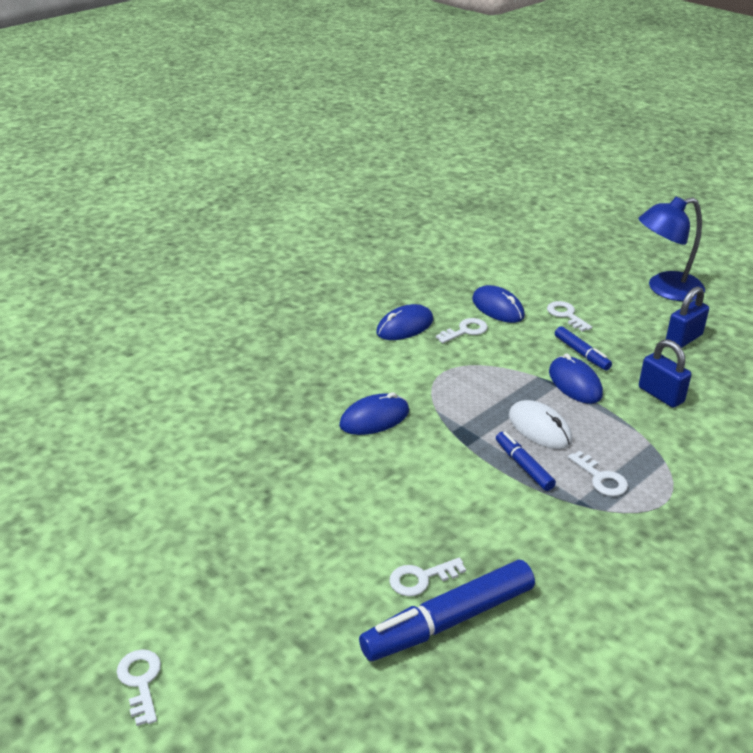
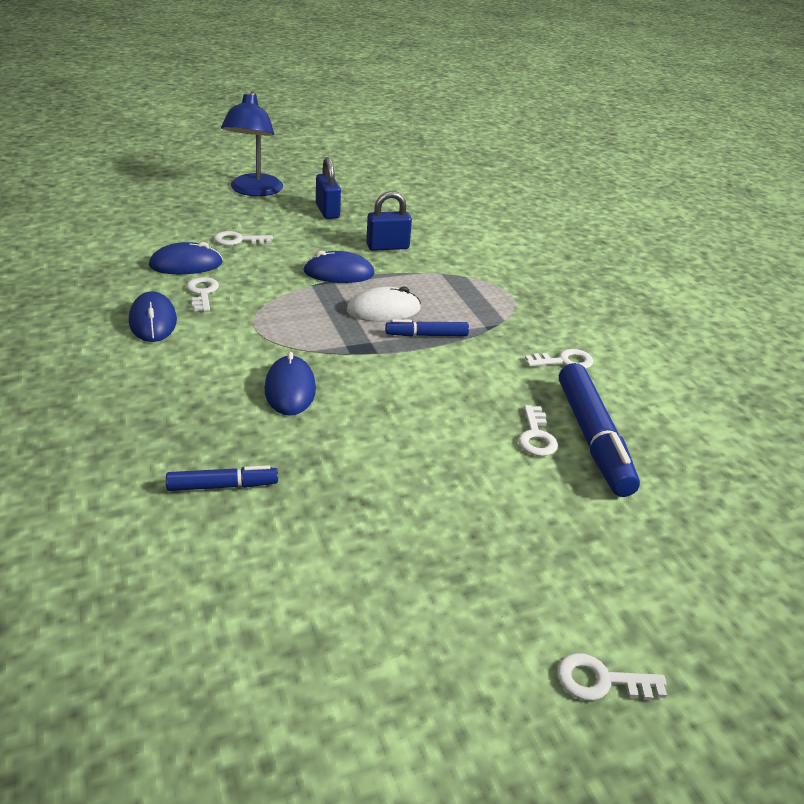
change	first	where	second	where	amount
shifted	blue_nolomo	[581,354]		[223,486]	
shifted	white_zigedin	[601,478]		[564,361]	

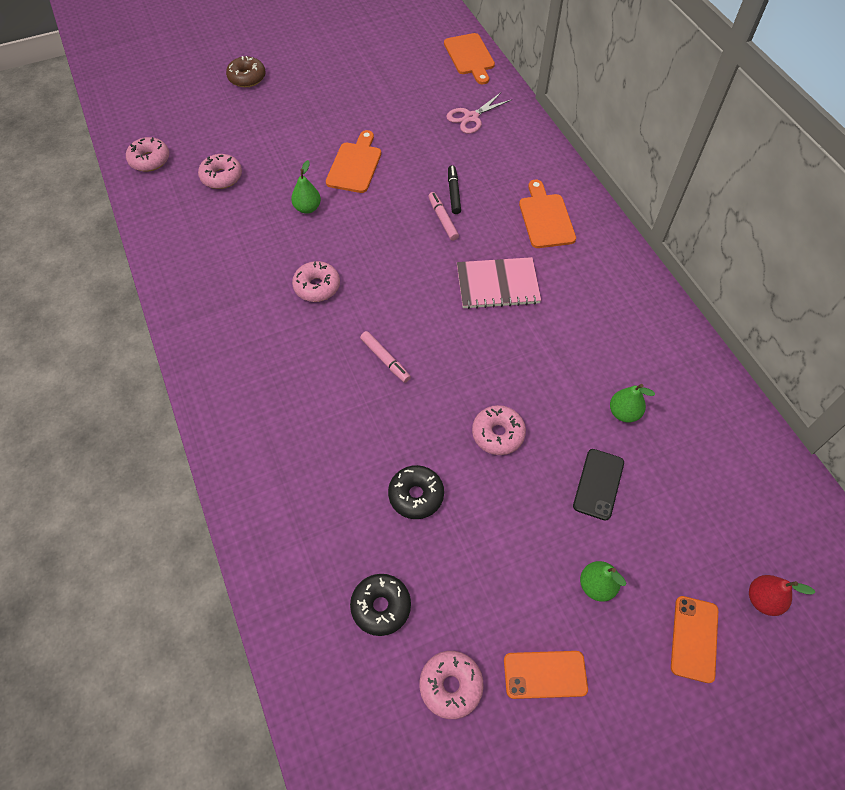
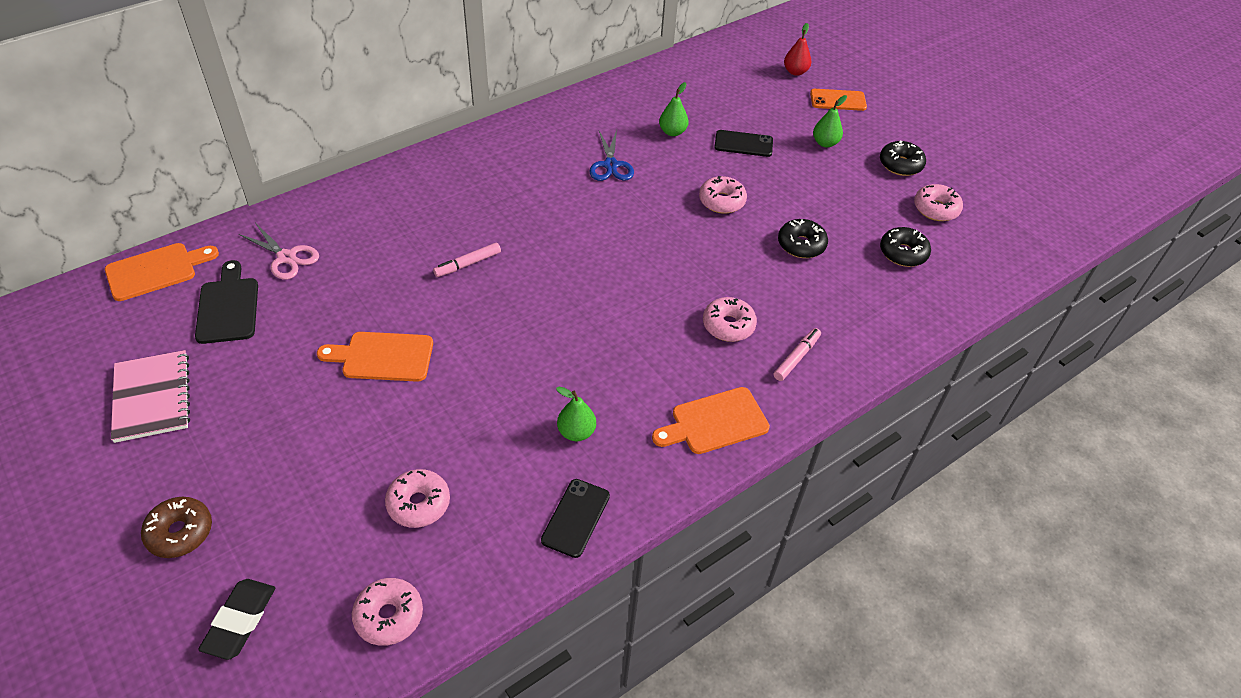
change	first	where	second	where	amount
shifted	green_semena	[307,208]		[576,432]	
gone	black_nolomo	[453,193]			
shifted	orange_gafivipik	[545,218]		[715,422]	
shifted	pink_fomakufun	[497,285]		[152,397]	
shifted	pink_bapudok	[317,287]		[728,325]	
shifted	pink_nolomo	[385,359]		[796,358]	
swapped	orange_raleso	[545,674]	black_bapudok	[900,164]	
new			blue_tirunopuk	[611,165]	
new			black_gafivipik	[228,307]	
new			black_raleso	[576,518]	
new			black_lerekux	[240,621]	

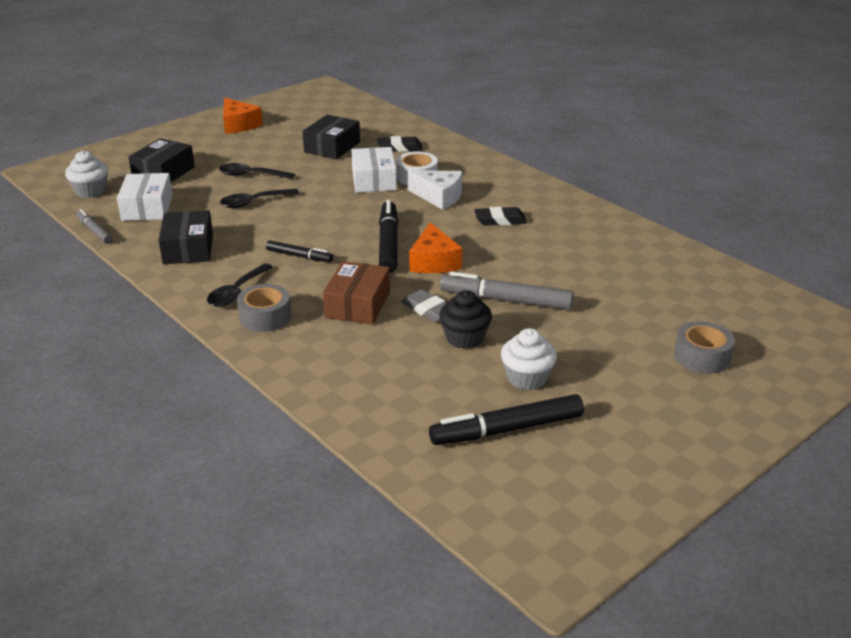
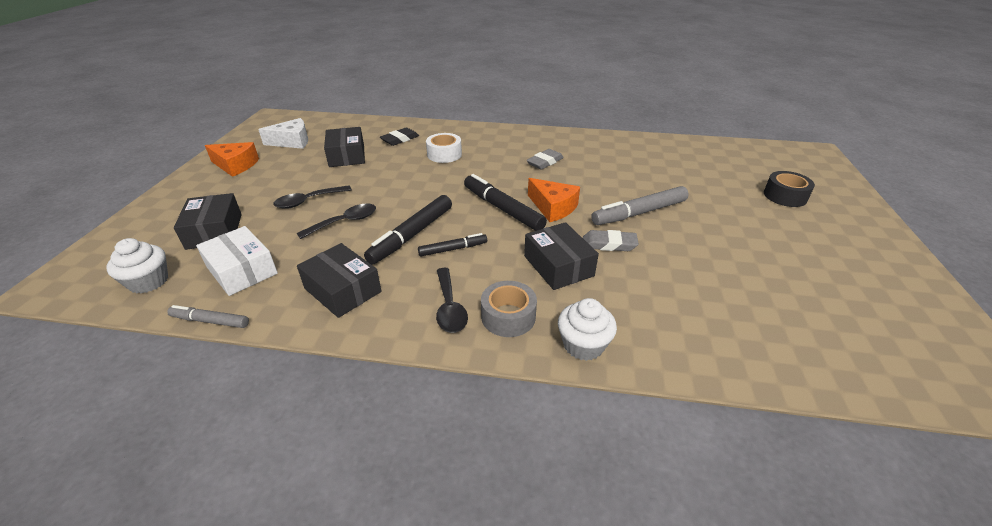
change	first	where	second	where	amount
gone	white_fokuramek	[374,180]			
shifted	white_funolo	[439,196]		[292,142]	
rotated	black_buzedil	[254,202]		[345,222]	150 degrees counterclockwise
repainted	black_lerekux	[500,220]	grey_lerekux	[545,162]	
repainted	brown_fokuramek	[358,304]	black_fokuramek	[558,266]	
gone	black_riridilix	[465,338]			
repainted	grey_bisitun	[702,357]	black_bisitun	[785,196]	
shifted	white_riridilix	[527,378]		[583,345]	
shifted	black_nolomo	[507,430]		[412,235]	

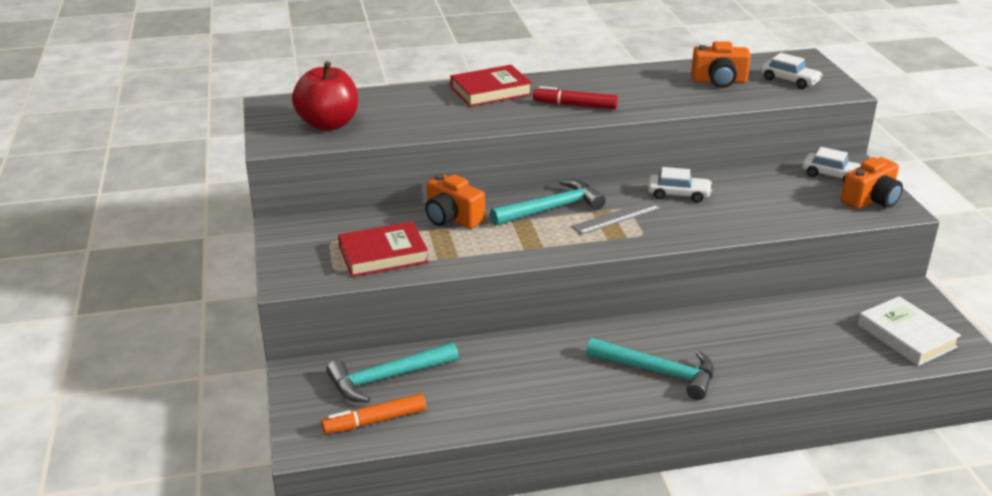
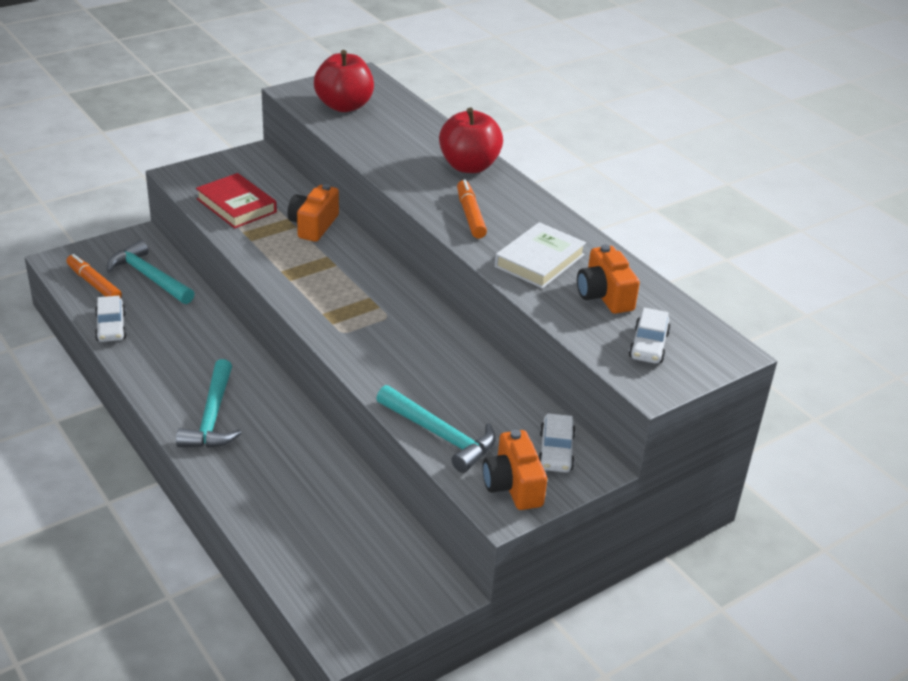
change	first	where	second	where	amount
swapped	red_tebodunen	[490,91]	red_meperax	[469,166]	
repainted	red_nolomo	[575,105]	orange_nolomo	[470,215]	
rotated	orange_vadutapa	[871,200]		[513,486]	45 degrees clockwise
shifted	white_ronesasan	[678,194]		[111,327]	
shifted	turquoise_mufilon	[551,208]		[439,435]	
gone	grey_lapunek	[616,217]			
shifted	white_tebodunen	[906,336]		[539,260]	

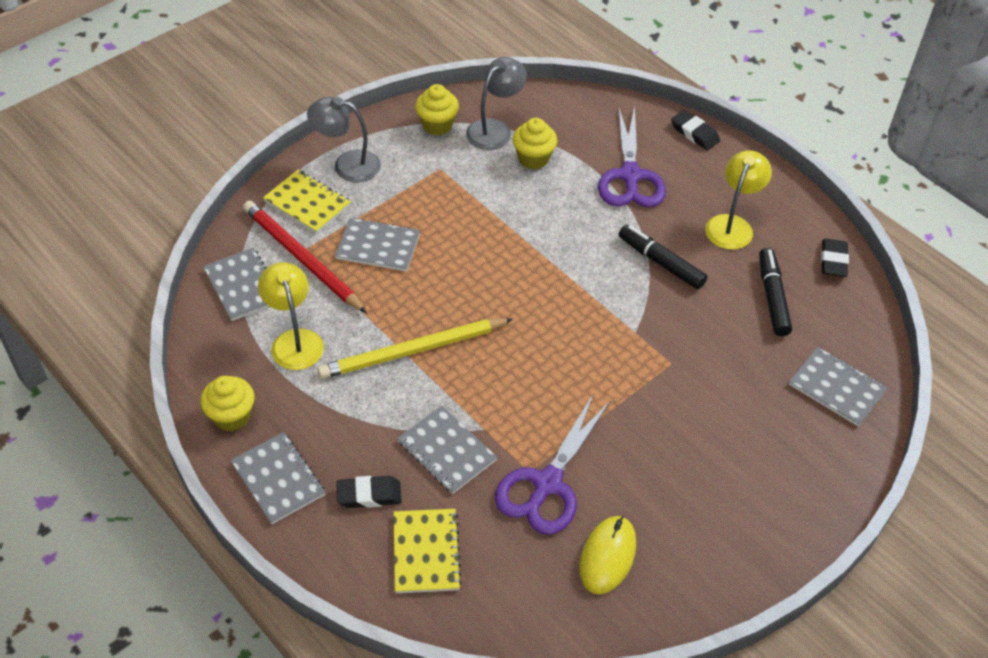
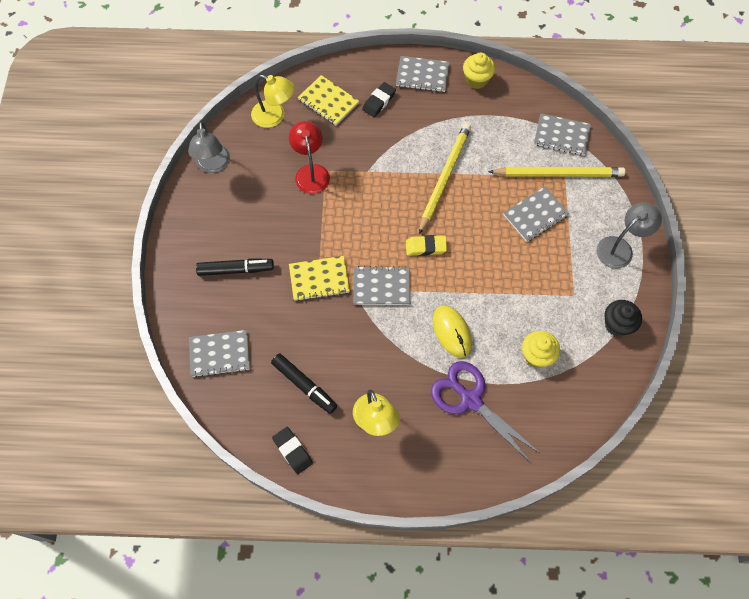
change	first	where	second	where	amount
shifted	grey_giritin	[495,129]		[213,165]	
repainted	yellow_riridilix	[437,125]	black_riridilix	[617,325]	
gone	black_lerekux	[694,133]			
shifted	yellow_fomakufun	[307,203]		[319,279]	
repainted	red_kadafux	[302,258]	yellow_kadafux	[558,174]	
shifted	black_nolomo	[661,263]		[235,269]	
shifted	yellow_giritin	[294,340]		[274,116]	
swapped	purple_tirunopuk	[547,484]	red_giritin	[311,172]	
shifted	grey_fomakufun	[447,451]		[381,287]	
shifted	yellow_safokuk	[607,556]		[452,332]	
new			yellow_lerekux	[426,247]	

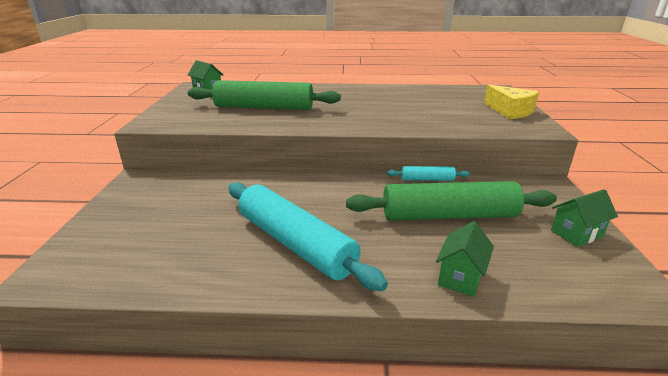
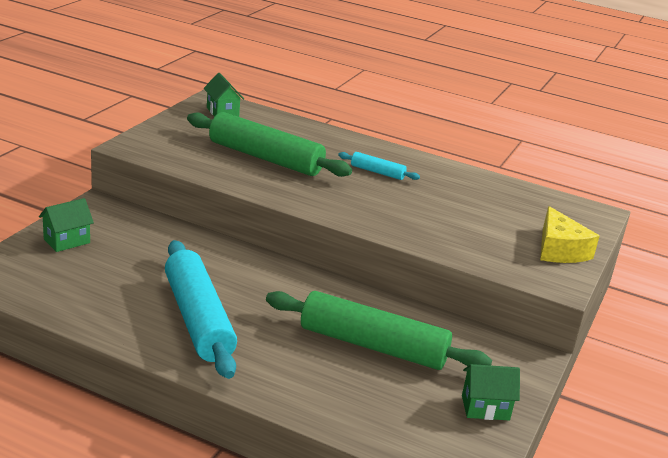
change	first	where	second	where	amount
shifted	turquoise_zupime	[427,179]		[377,172]	
shifted	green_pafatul	[460,277]		[67,241]	

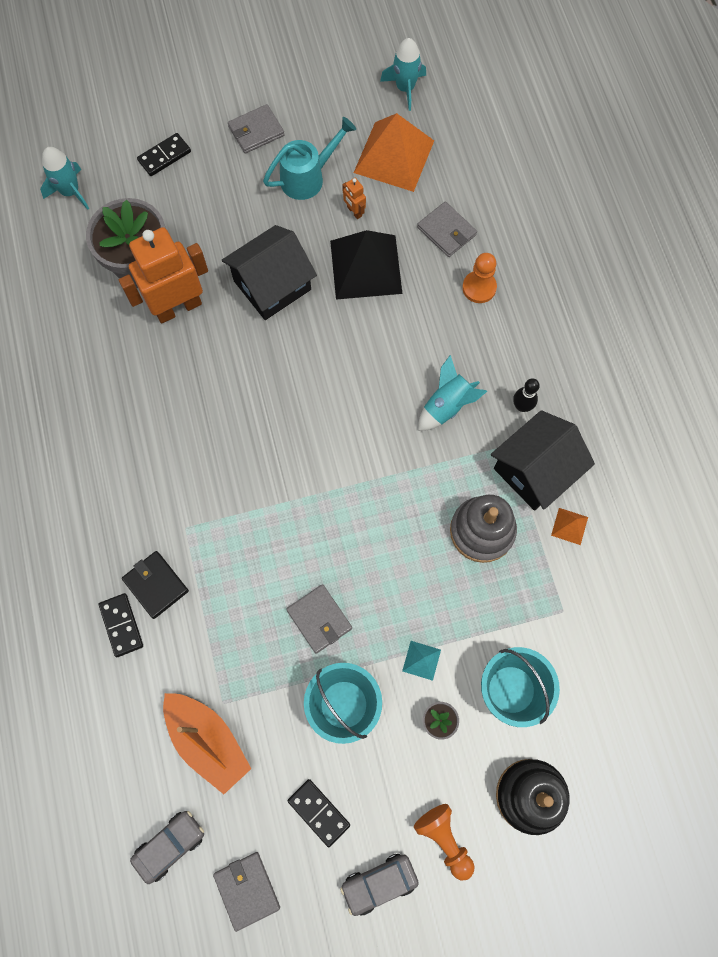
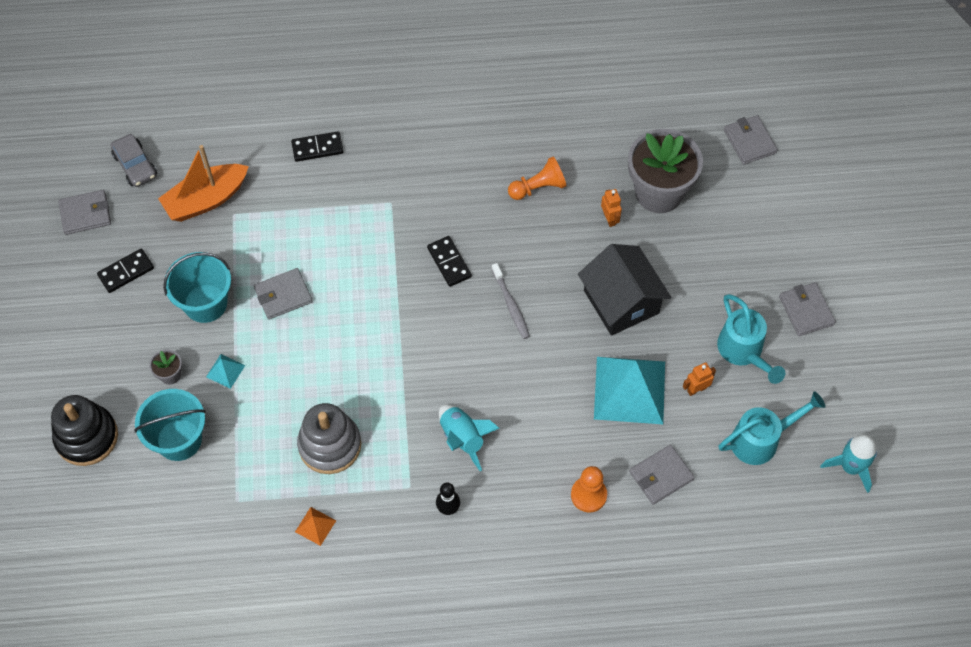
change	first	where	second	where	amount
swapped	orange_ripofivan	[394,156]	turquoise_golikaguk	[761,440]	
shifted	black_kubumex	[164,156]		[449,262]	
swapped	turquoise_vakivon	[70,192]	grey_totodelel	[749,141]	
scaled	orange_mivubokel	[178,307]		[609,219]	x0.40
repainted	black_ripofivan	[366,266]	turquoise_ripofivan	[629,390]	
gone	black_pafatul	[535,470]			
gone	black_totodelel	[156,585]			
shifted	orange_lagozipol	[444,839]		[538,187]	
gone	grey_ronesasan	[379,883]			
new			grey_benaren	[511,305]	

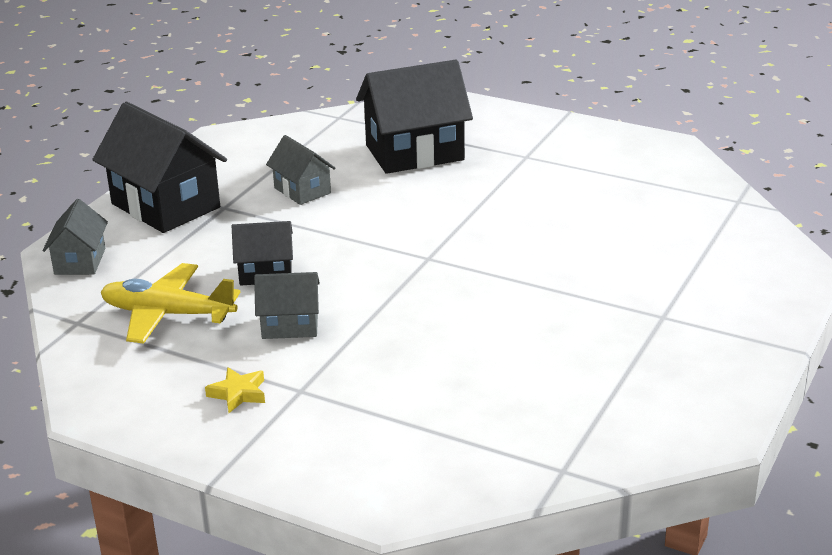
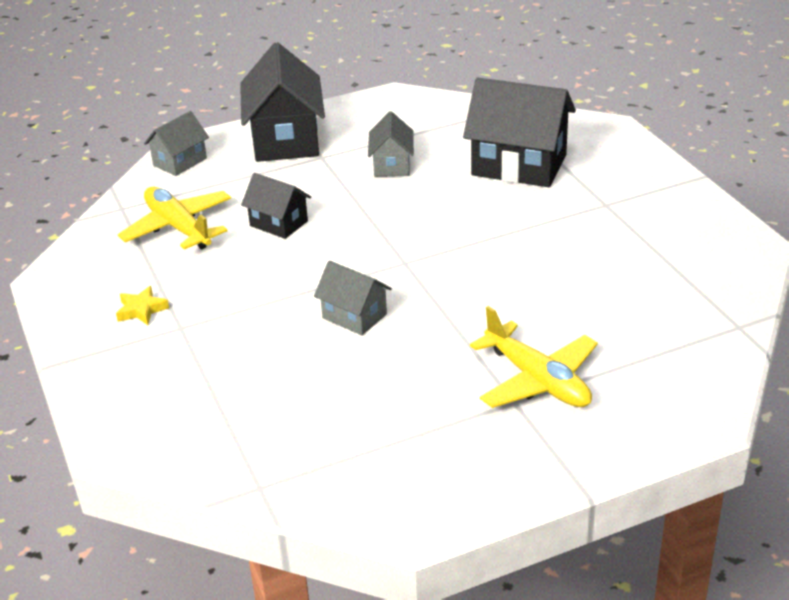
change	first	where	second	where	amount
shifted	grey_pafatul	[290,325]		[354,316]	
new			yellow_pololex	[537,380]	

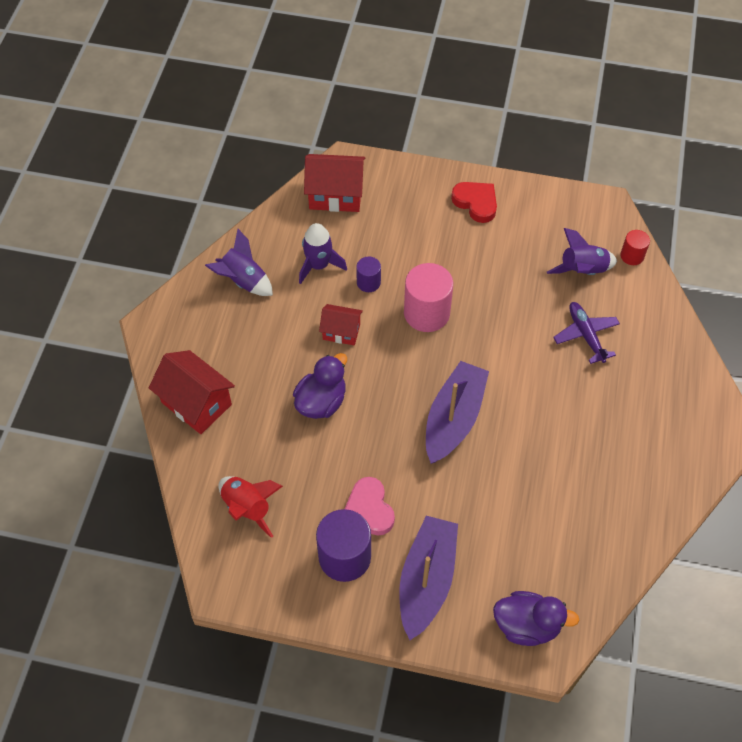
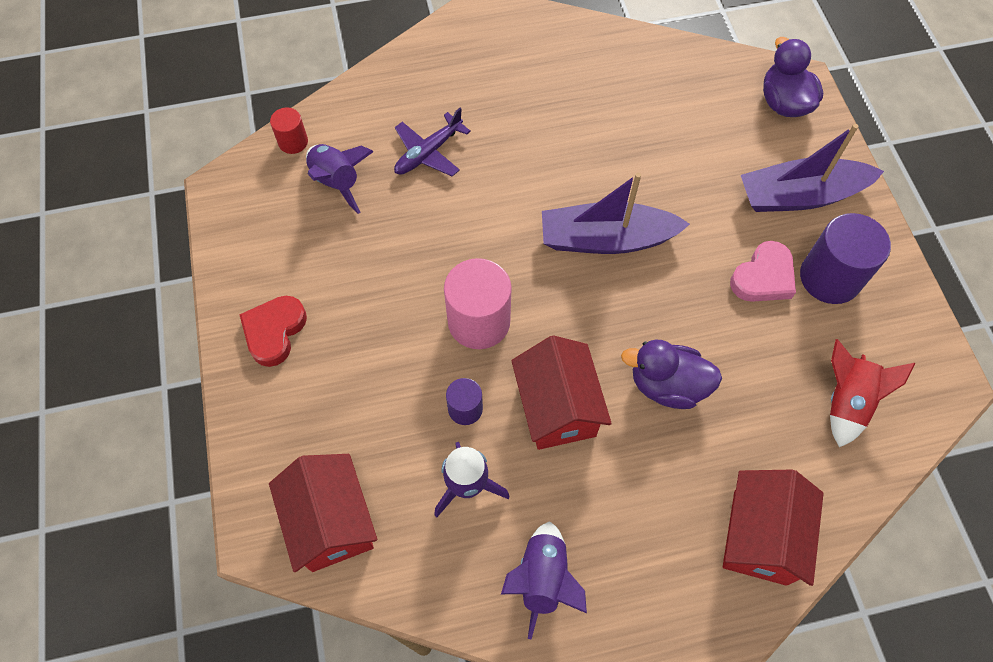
change	first	where	second	where	amount
scaled	red_pafatul	[341,331]		[557,408]	x1.64

